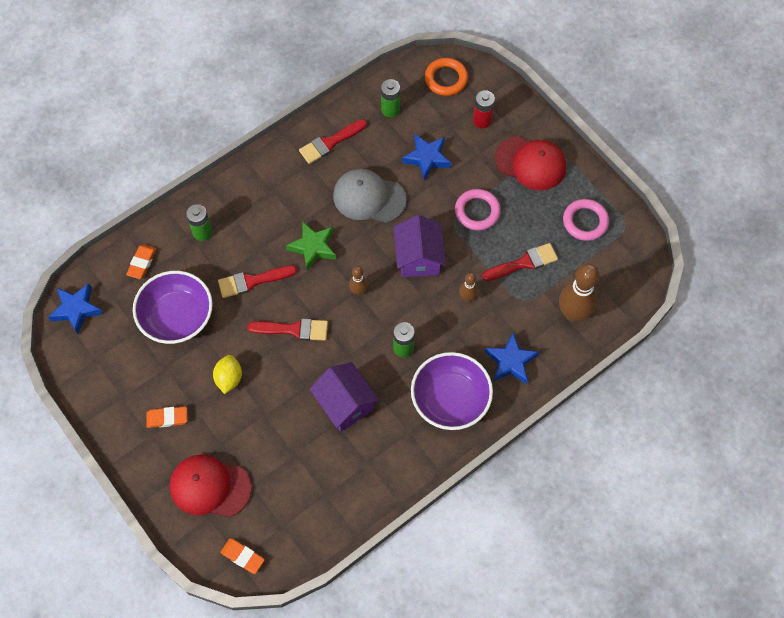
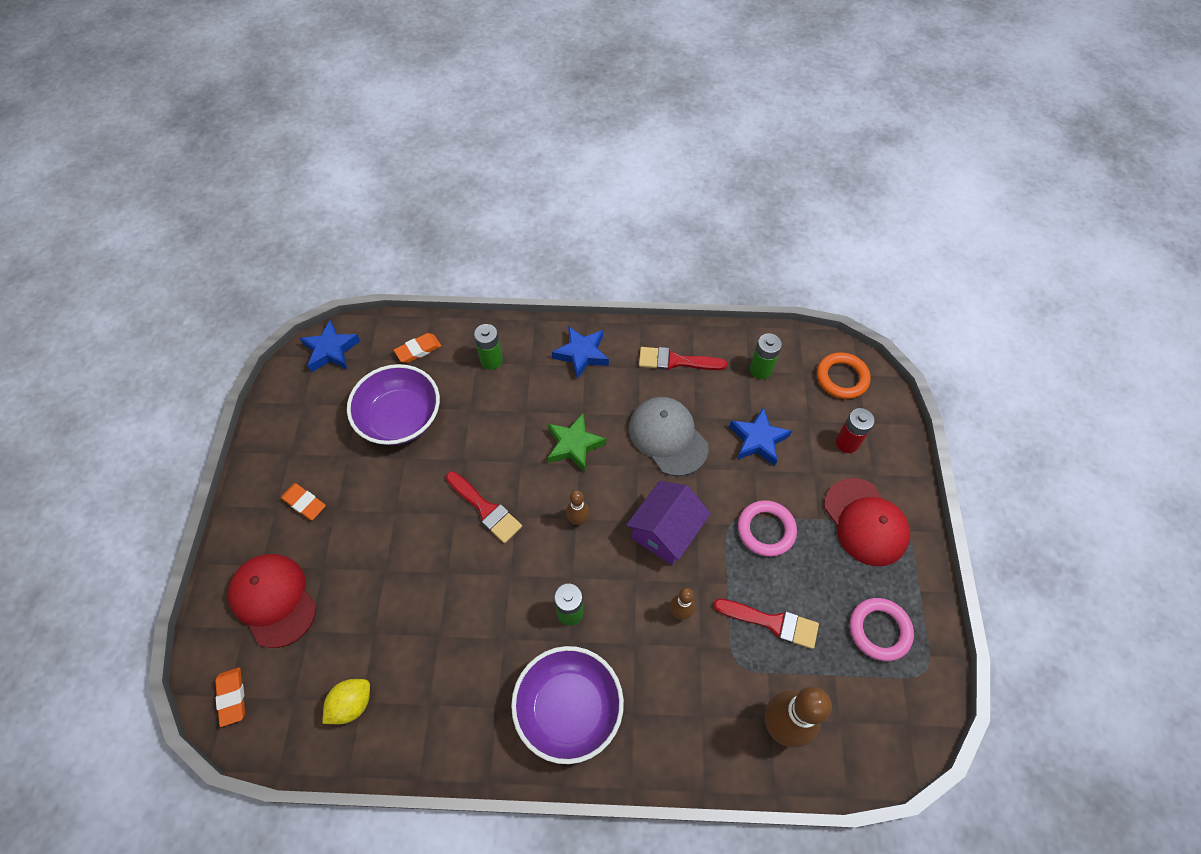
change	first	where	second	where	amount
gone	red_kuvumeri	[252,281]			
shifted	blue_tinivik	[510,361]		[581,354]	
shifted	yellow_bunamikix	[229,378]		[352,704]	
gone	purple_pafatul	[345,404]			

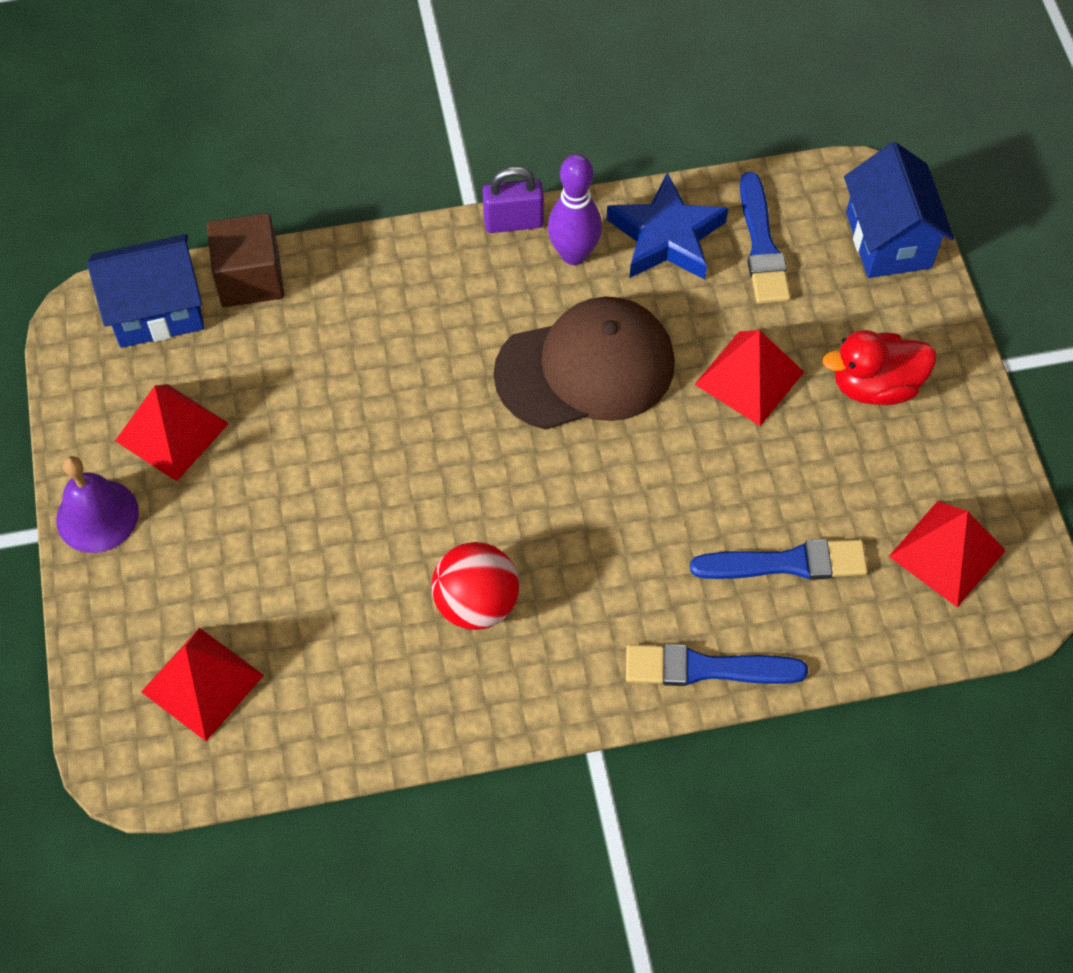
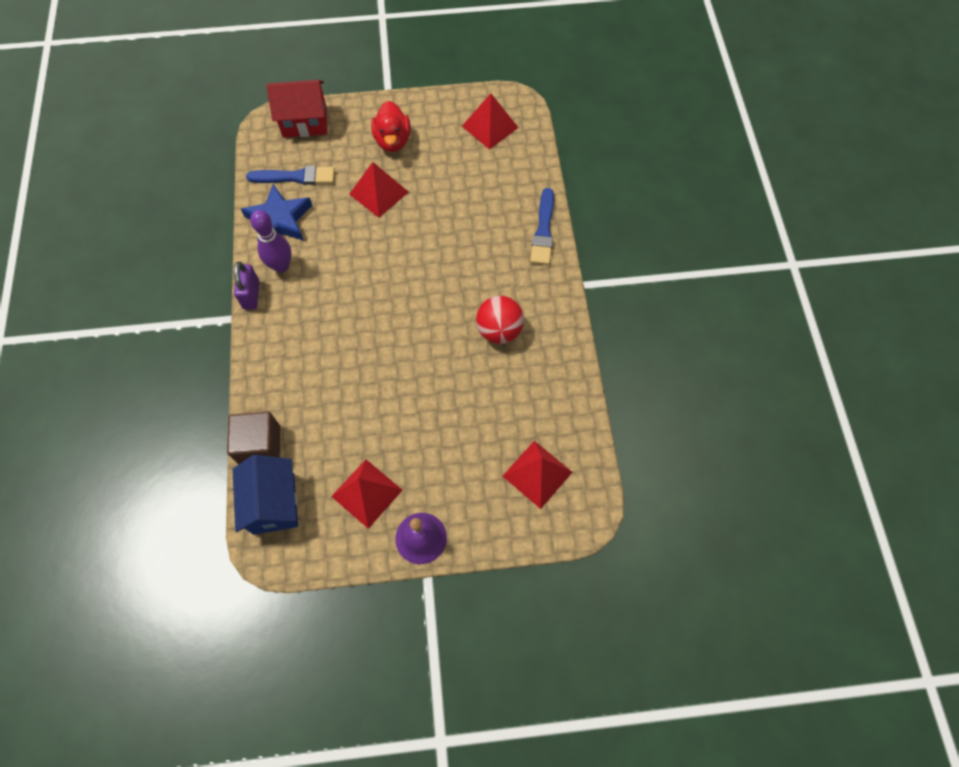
change	first	where	second	where	amount
repainted	blue_pafatul	[888,240]	red_pafatul	[305,122]	
gone	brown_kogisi	[585,368]			
gone	blue_kuvumeri	[787,563]			

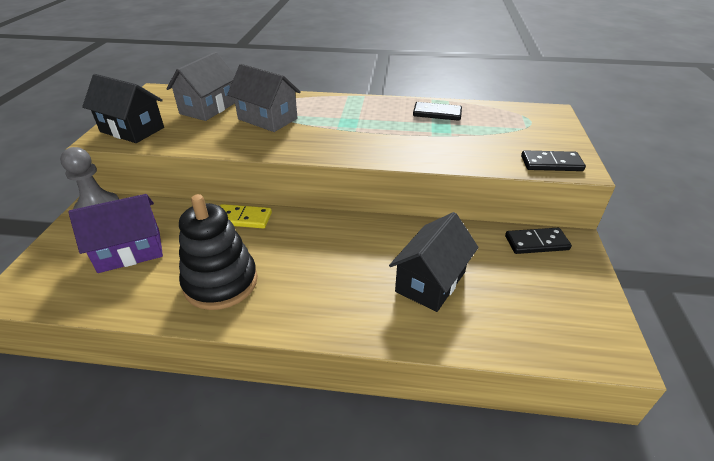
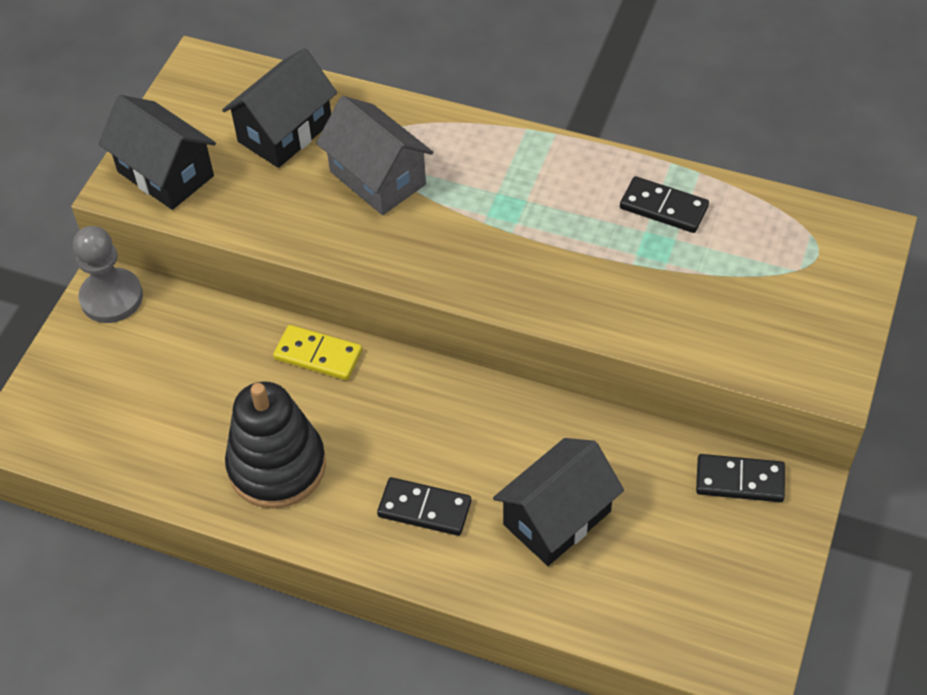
change	first	where	second	where	amount
repainted	grey_pafatul	[208,108]	black_pafatul	[285,132]	
shifted	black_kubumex	[551,163]		[424,508]	
gone	purple_pafatul	[130,251]			

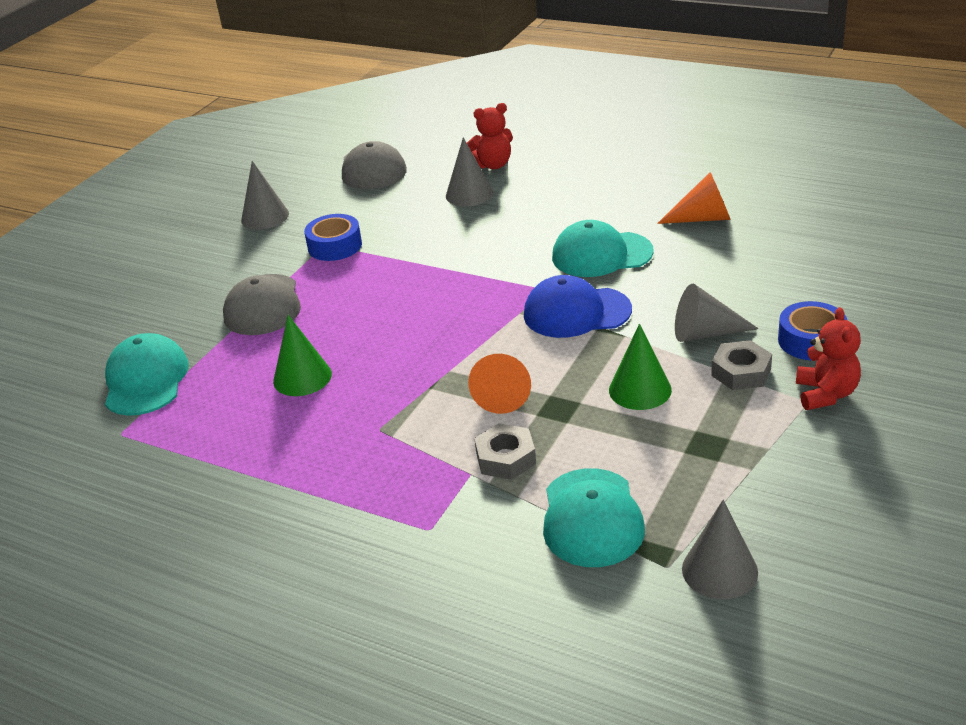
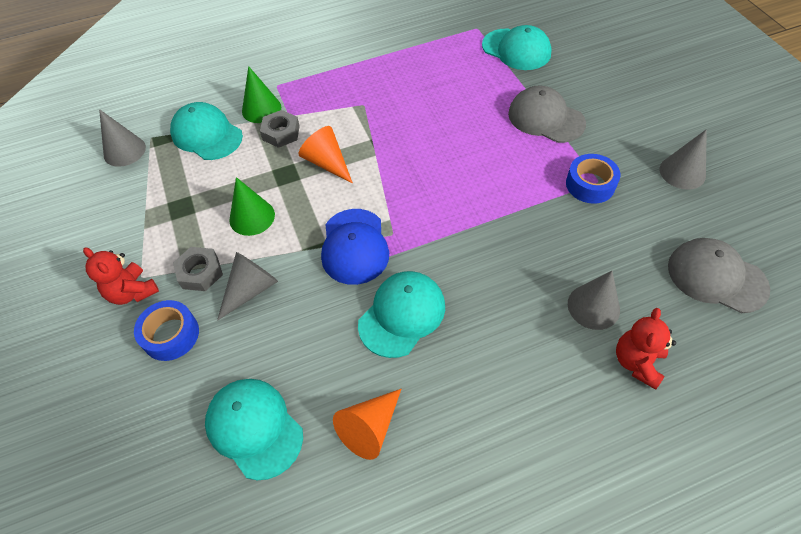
change	first	where	second	where	amount
rotated	blue_kogisi	[576,312]		[354,246]	135 degrees clockwise
shifted	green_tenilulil	[302,377]		[261,109]	
new			turquoise_kogisi	[254,428]	

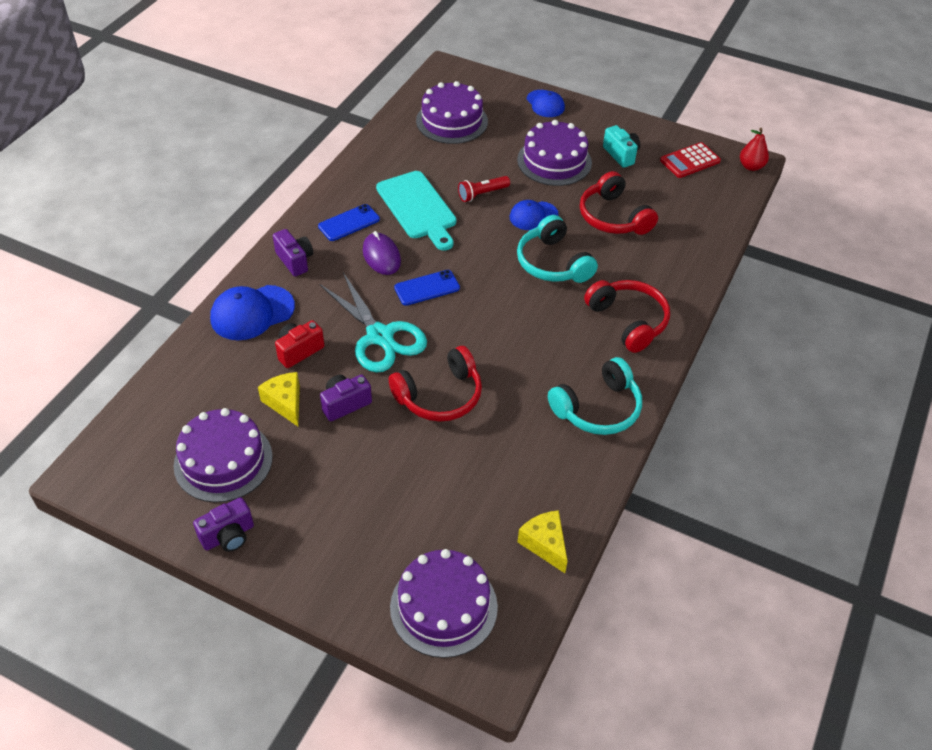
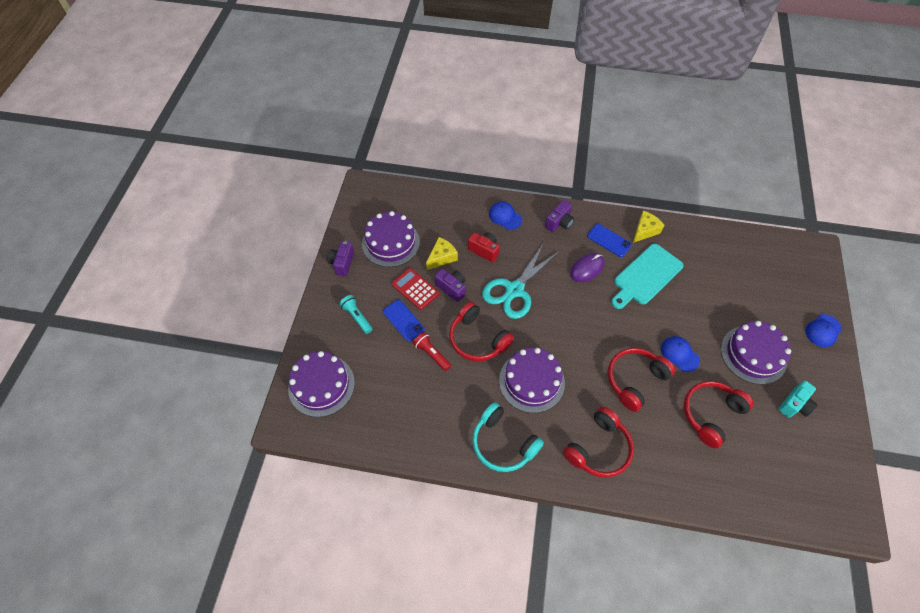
change	first	where	second	where	amount
shifted	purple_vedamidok	[452,121]		[531,381]	
gone	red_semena	[751,166]			
shifted	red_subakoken	[690,161]		[415,289]	
shifted	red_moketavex	[482,194]		[432,354]	
repainted	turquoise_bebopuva	[552,263]	red_bebopuva	[634,380]	
shifted	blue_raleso	[427,288]		[403,320]	
scaled	blue_kogisi	[252,313]		[505,216]	x0.65
rotated	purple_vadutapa	[228,536]		[342,263]	60 degrees clockwise
shifted	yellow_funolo	[545,544]		[644,231]	
new			turquoise_moketavex	[357,317]	

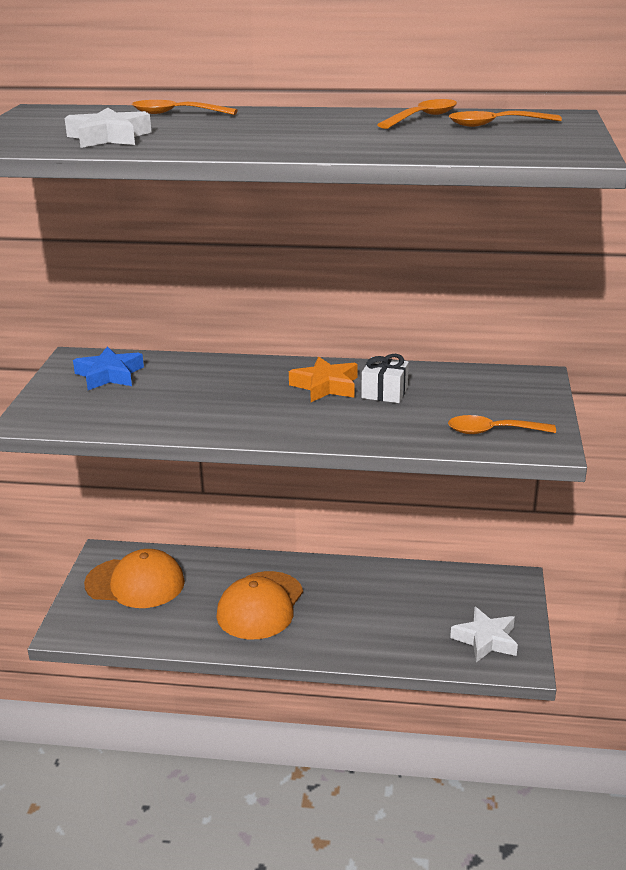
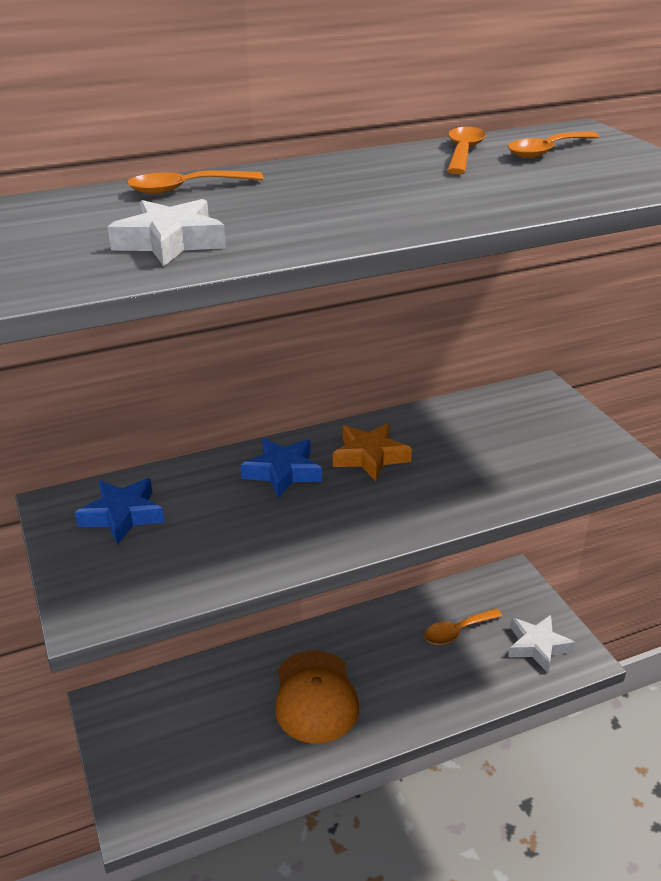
change	first	where	second	where	amount
gone	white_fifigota	[384,393]			
shifted	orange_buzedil	[492,431]		[457,632]	
gone	orange_kogisi	[135,583]			
new			blue_tinivik	[283,472]	

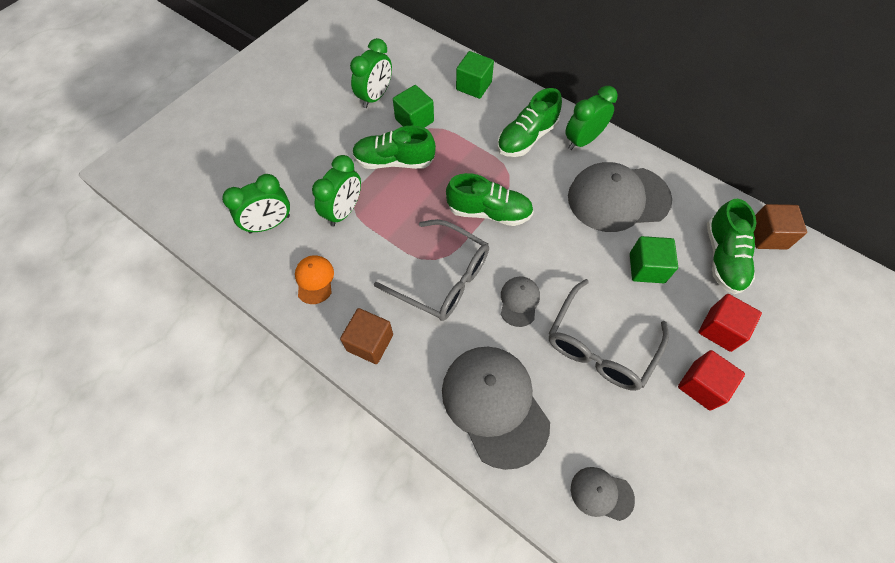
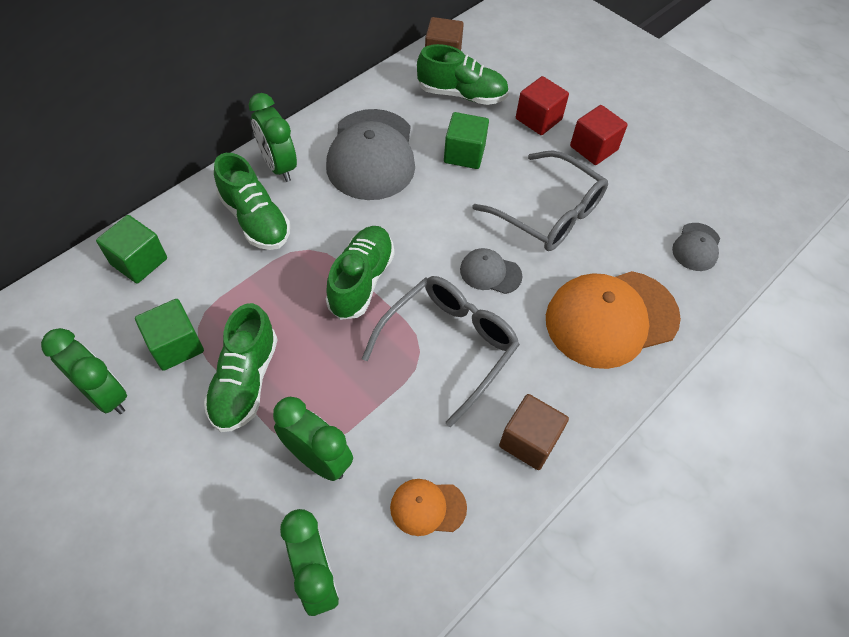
change	first	where	second	where	amount
repainted	grey_kogisi	[494,405]	orange_kogisi	[611,318]	

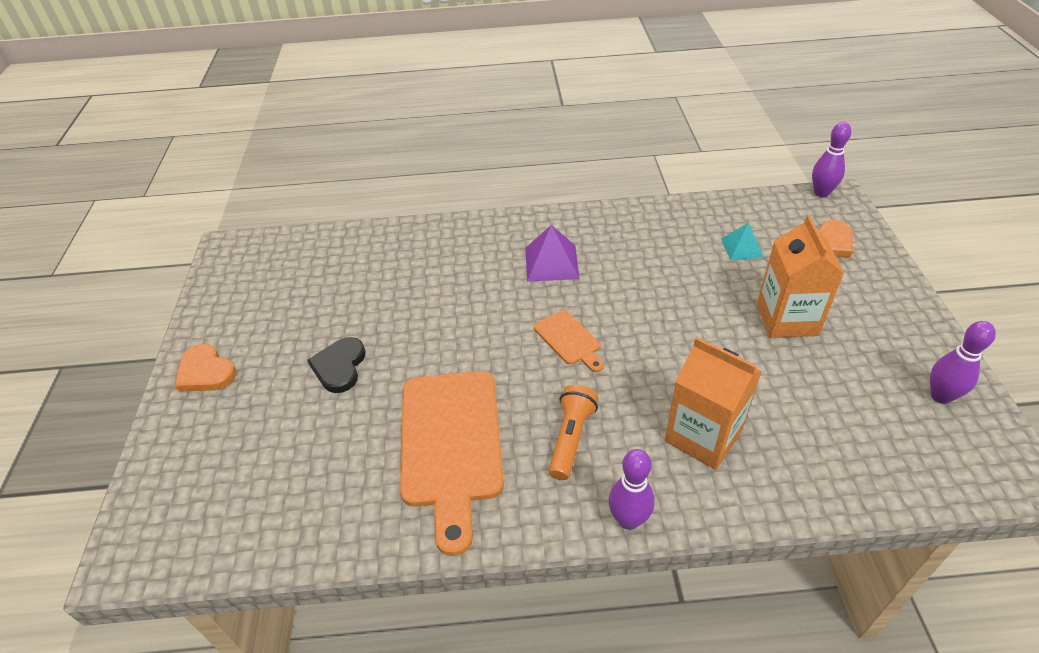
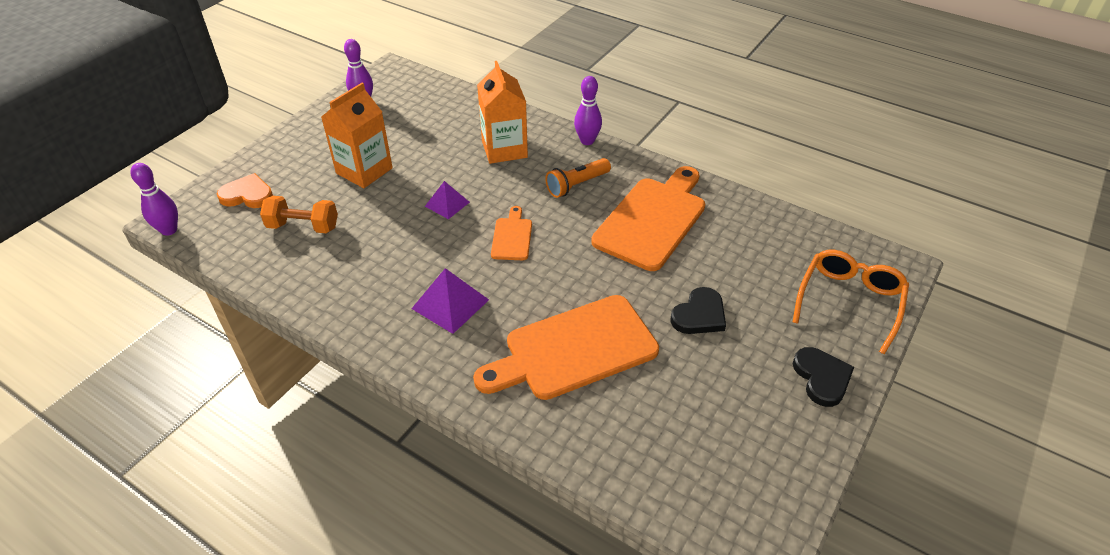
change	first	where	second	where	amount
swapped	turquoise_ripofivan	[742,247]	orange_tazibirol	[303,226]	
repainted	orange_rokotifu	[206,372]	black_rokotifu	[821,378]	
new			purple_ripofivan	[447,204]	
new			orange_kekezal	[849,302]	
new			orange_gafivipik	[574,350]	

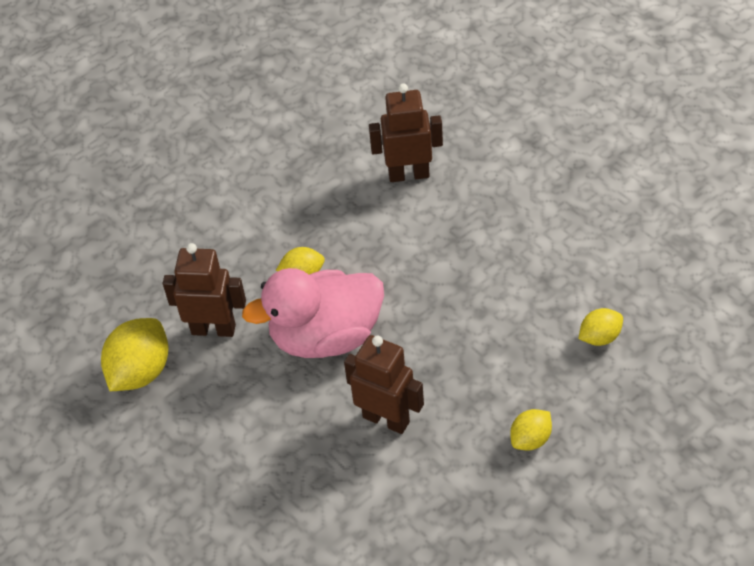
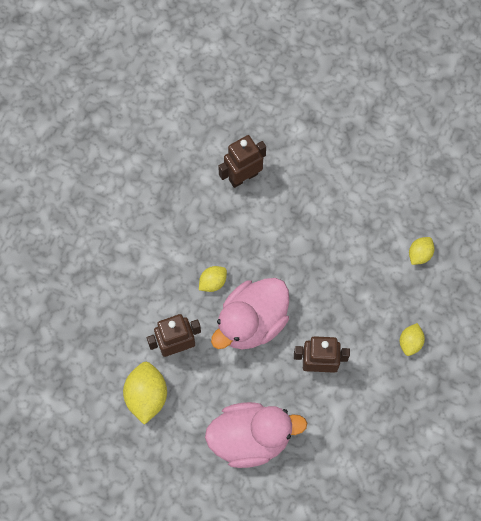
change	first	where	second	where	amount
new			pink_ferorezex	[250,438]	

